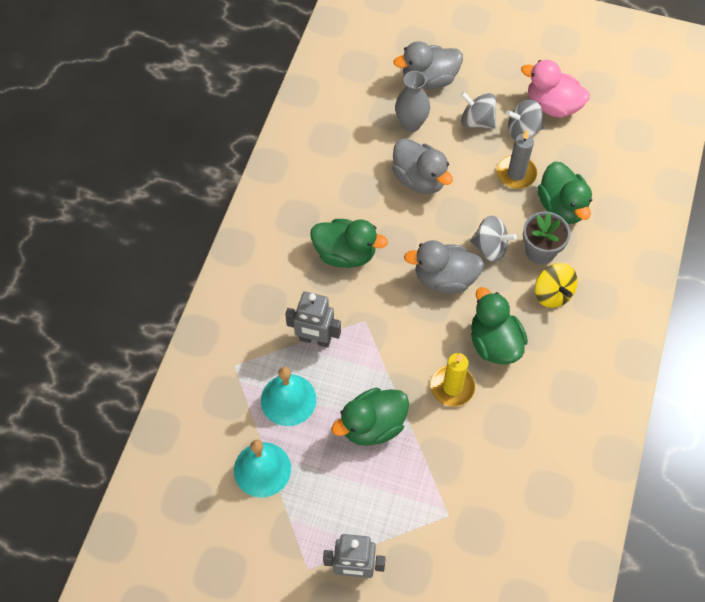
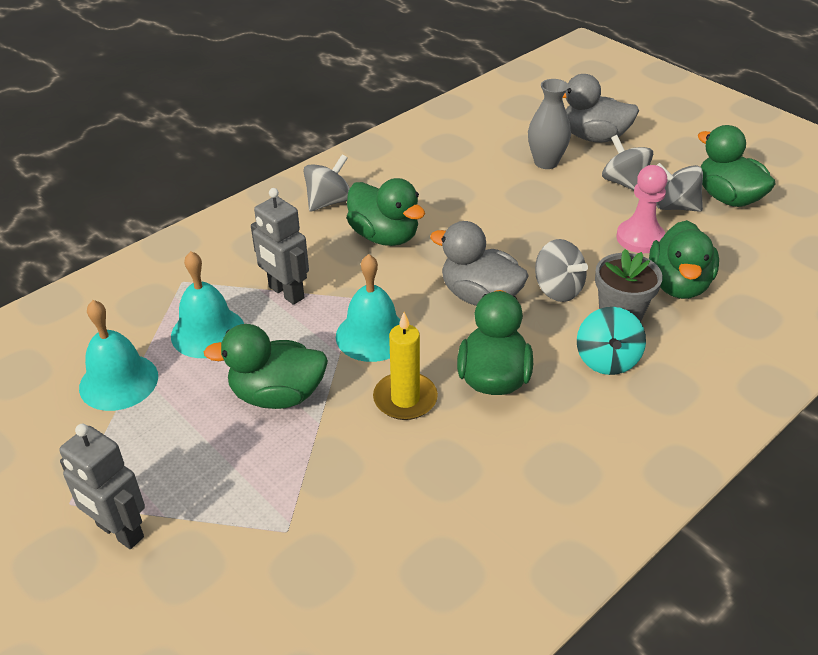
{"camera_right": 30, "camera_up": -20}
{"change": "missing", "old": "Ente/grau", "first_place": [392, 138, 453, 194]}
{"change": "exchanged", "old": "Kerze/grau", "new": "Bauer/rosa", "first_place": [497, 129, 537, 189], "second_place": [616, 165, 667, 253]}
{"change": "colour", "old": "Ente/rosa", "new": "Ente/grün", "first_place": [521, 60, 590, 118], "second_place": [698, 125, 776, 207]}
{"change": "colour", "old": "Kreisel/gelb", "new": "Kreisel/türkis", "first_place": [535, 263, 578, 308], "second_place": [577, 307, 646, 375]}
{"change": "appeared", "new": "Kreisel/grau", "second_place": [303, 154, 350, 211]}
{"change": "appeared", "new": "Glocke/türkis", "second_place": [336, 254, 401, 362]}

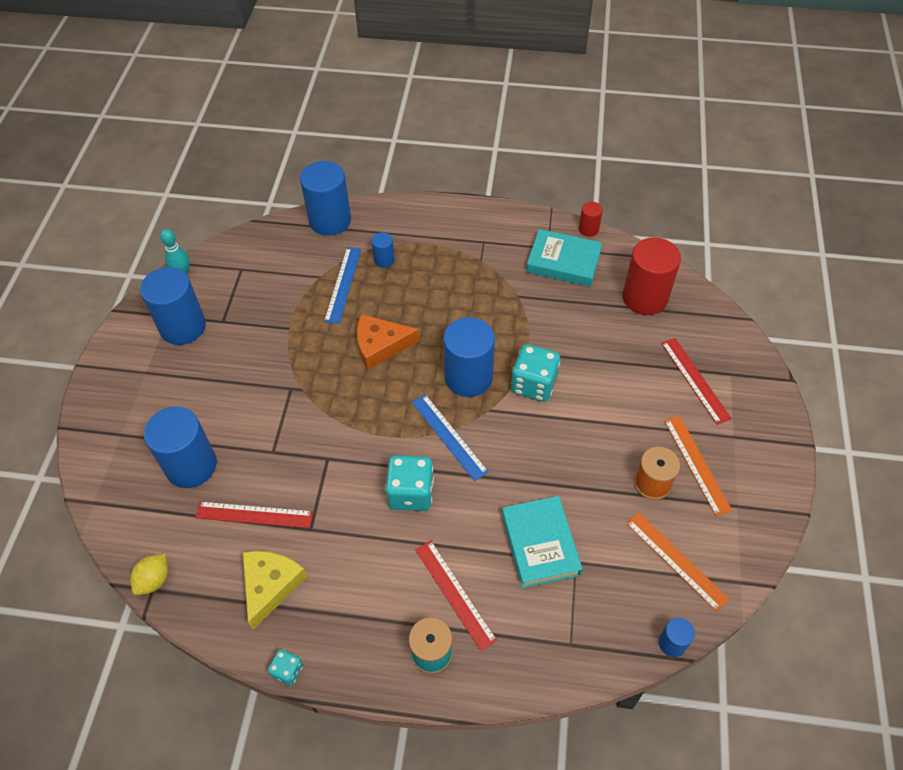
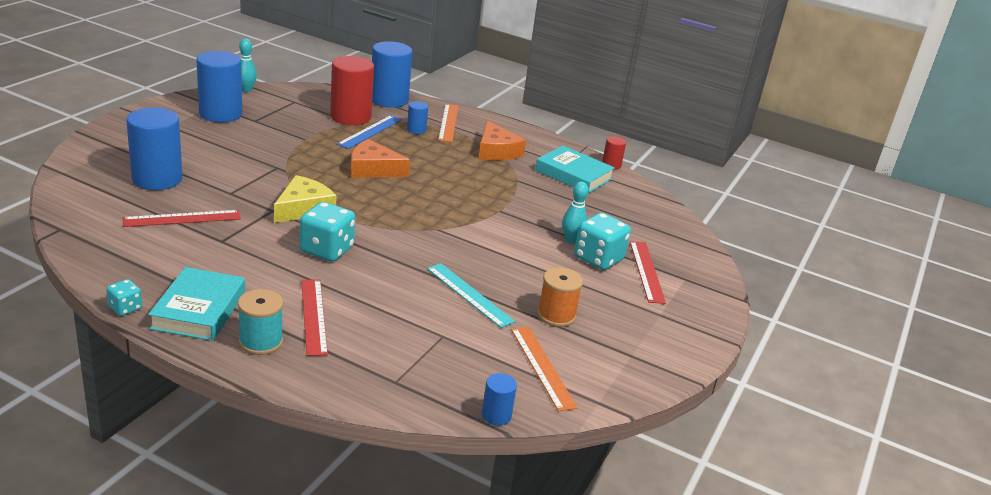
{"camera_right": 15, "camera_up": -25}
{"change": "missing", "old": "Zitrone/gelb", "first_place": [130, 554, 168, 595]}
{"change": "spun", "old": "Lineal/rot", "first_place": [195, 501, 313, 528], "second_place": [123, 210, 241, 227], "degrees": -45}
{"change": "relocated", "old": "Käse/gelb", "first_place": [243, 551, 307, 630], "second_place": [274, 175, 336, 223]}
{"change": "missing", "old": "Lineal/blau", "first_place": [412, 394, 489, 481]}
{"change": "missing", "old": "Vollzylinder/blau", "first_place": [443, 317, 495, 397]}
{"change": "relocated", "old": "Buch/türkis", "first_place": [502, 496, 583, 588], "second_place": [148, 267, 245, 341]}
{"change": "relocated", "old": "Spielwürfel/türkis", "first_place": [511, 344, 560, 402], "second_place": [574, 213, 631, 270]}
{"change": "relocated", "old": "Vollzylinder/rot", "first_place": [622, 237, 681, 315], "second_place": [330, 56, 374, 125]}
{"change": "relocated", "old": "Lineal/orange", "first_place": [664, 416, 732, 516], "second_place": [438, 104, 458, 142]}
{"change": "appeared", "new": "Lineal/türkis", "second_place": [427, 263, 515, 328]}
{"change": "appeared", "new": "Käse/orange", "second_place": [479, 121, 526, 161]}
{"change": "appeared", "new": "Bowlingkegel/türkis", "second_place": [562, 182, 588, 244]}

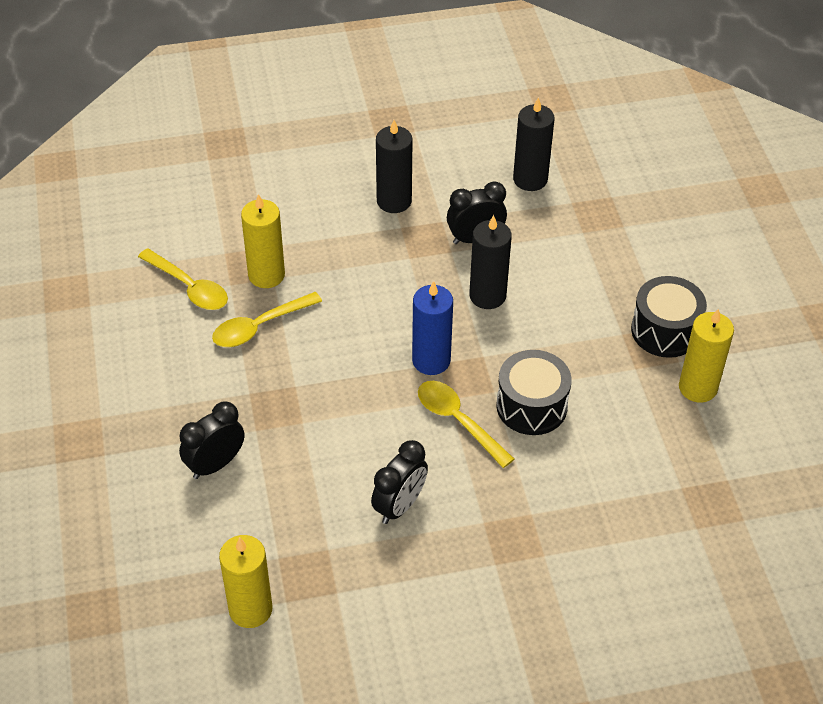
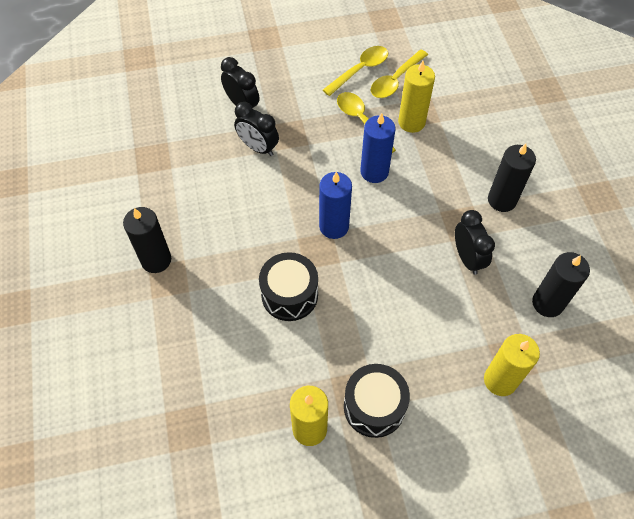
{"camera_right": 90, "camera_up": 10}
{"change": "relocated", "old": "Kerze/gelb", "first_place": [219, 535, 272, 628], "second_place": [484, 334, 540, 396]}
{"change": "relocated", "old": "Wecker/schwarz", "first_place": [371, 440, 428, 524], "second_place": [234, 102, 279, 156]}
{"change": "relocated", "old": "Löffel/gelb", "first_place": [418, 381, 514, 468], "second_place": [323, 46, 388, 96]}
{"change": "relocated", "old": "Kerze/schwarz", "first_place": [469, 215, 512, 309], "second_place": [123, 207, 171, 273]}
{"change": "appeared", "new": "Kerze/blau", "second_place": [360, 113, 396, 183]}

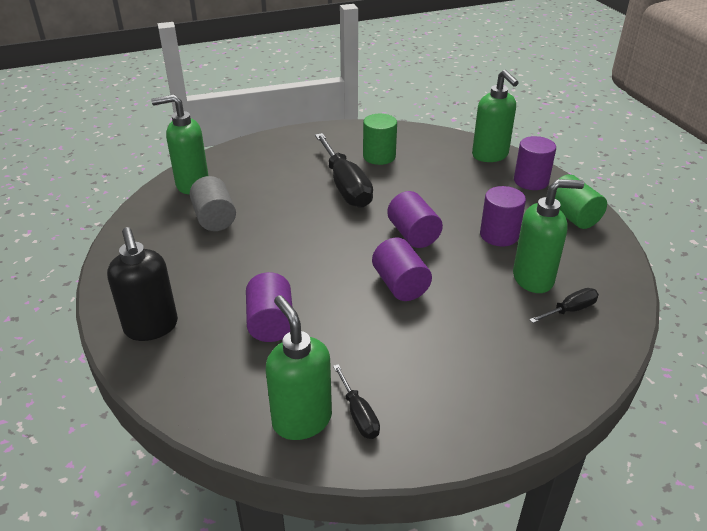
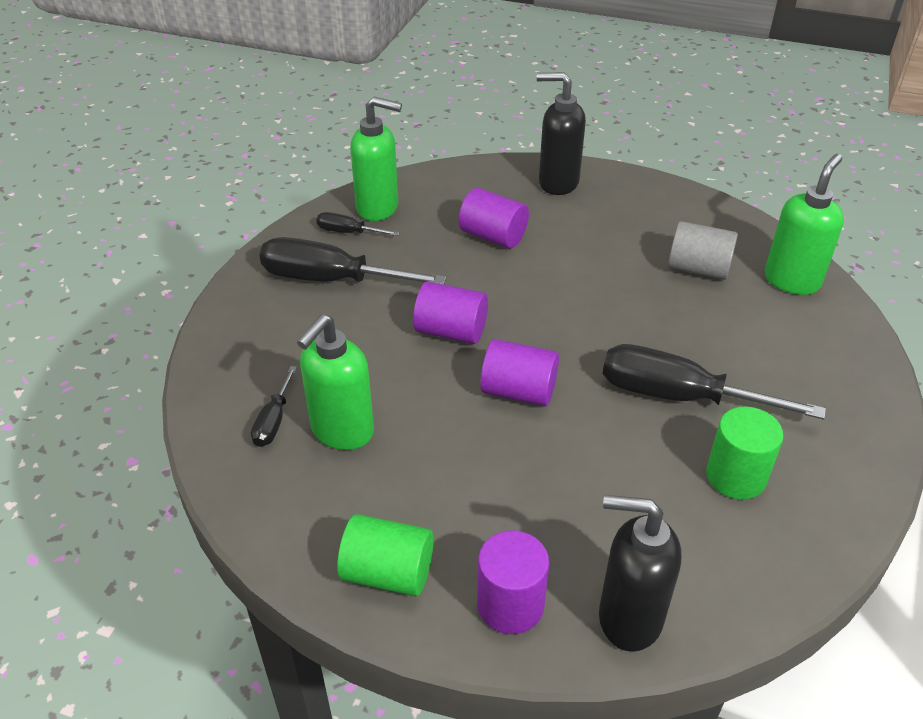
{"camera_right": 130, "camera_up": 5}
{"change": "colour", "old": "Seifenspender/grün", "new": "Seifenspender/schwarz", "first_place": [472, 70, 519, 162], "second_place": [599, 495, 681, 652]}
{"change": "missing", "old": "Vollzylinder/lila", "first_place": [480, 186, 526, 246]}
{"change": "appeared", "new": "Schraubenzieher/schwarz", "second_place": [260, 237, 446, 284]}

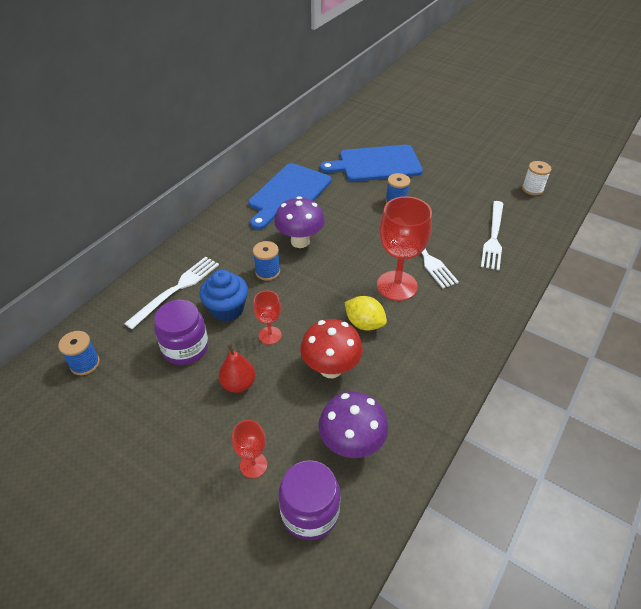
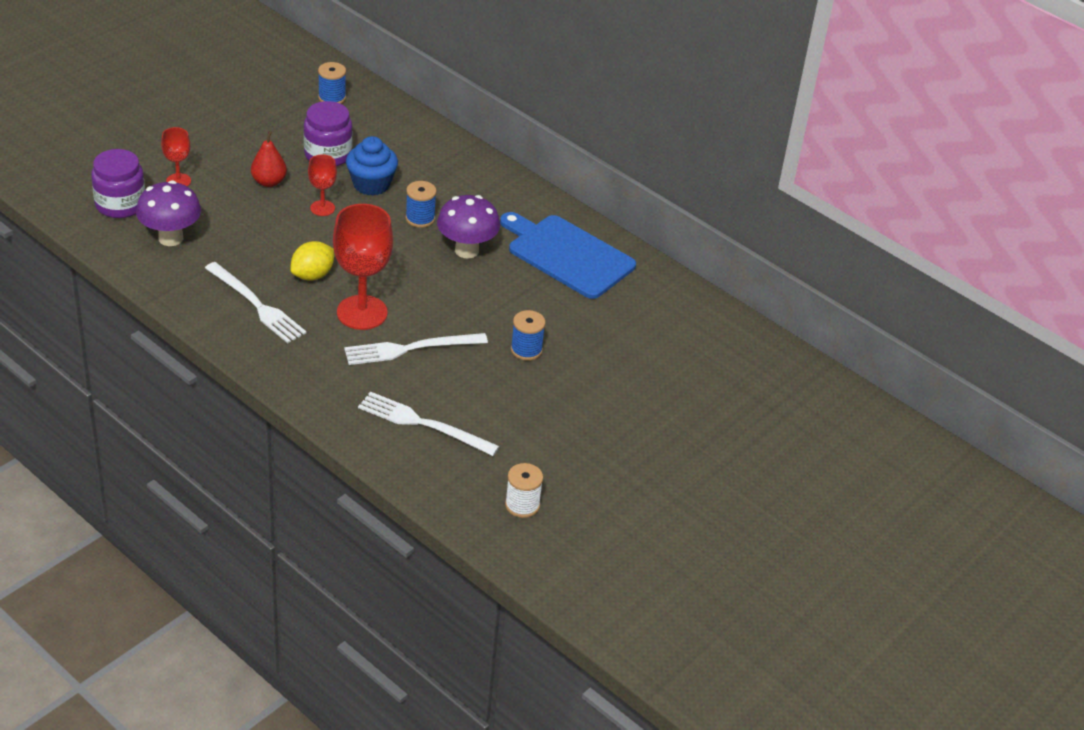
{"camera_right": 95, "camera_up": -5}
{"change": "relocated", "old": "Gabel/weiß", "first_place": [124, 257, 219, 329], "second_place": [205, 262, 307, 343]}
{"change": "missing", "old": "Pilz/rot", "first_place": [300, 319, 363, 378]}
{"change": "missing", "old": "Schneidebrett/blau", "first_place": [320, 145, 423, 182]}

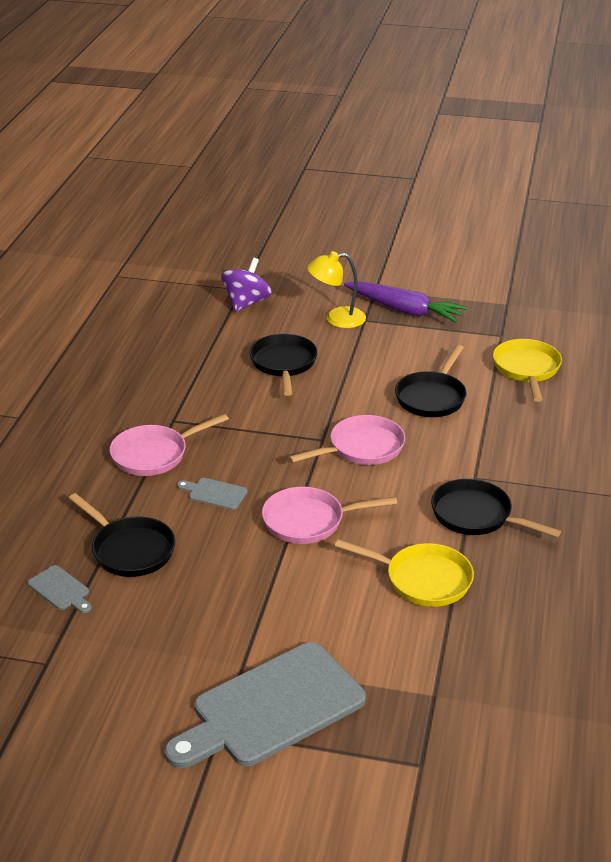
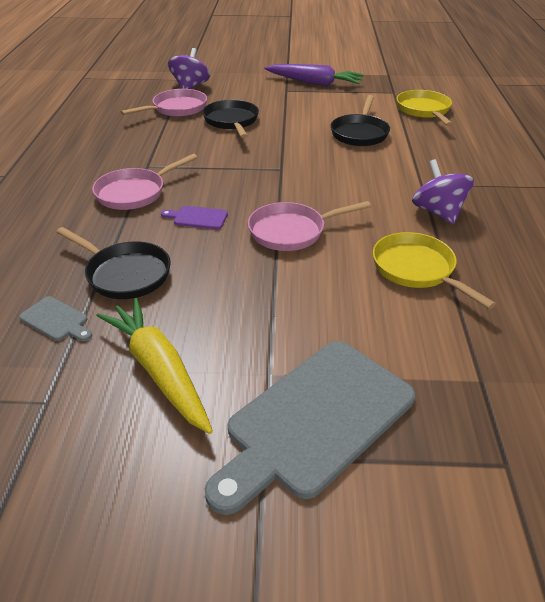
{"camera_right": -10, "camera_up": 5}
{"change": "colour", "old": "Schneidebrett/grau", "new": "Schneidebrett/lila", "first_place": [177, 478, 248, 510], "second_place": [161, 206, 228, 229]}
{"change": "relocated", "old": "Pfanne/rosa", "first_place": [288, 415, 405, 465], "second_place": [120, 89, 207, 117]}
{"change": "missing", "old": "Lampe/gelb", "first_place": [307, 251, 366, 328]}
{"change": "spun", "old": "Pfanne/gelb", "first_place": [335, 539, 474, 607], "second_place": [373, 232, 496, 309], "degrees": -135}
{"change": "exchanged", "old": "Pfanne/schwarz", "new": "Kreisel/lila", "first_place": [431, 479, 561, 537], "second_place": [412, 159, 474, 224]}
{"change": "appeared", "new": "Karotte/gelb", "second_place": [96, 298, 213, 434]}

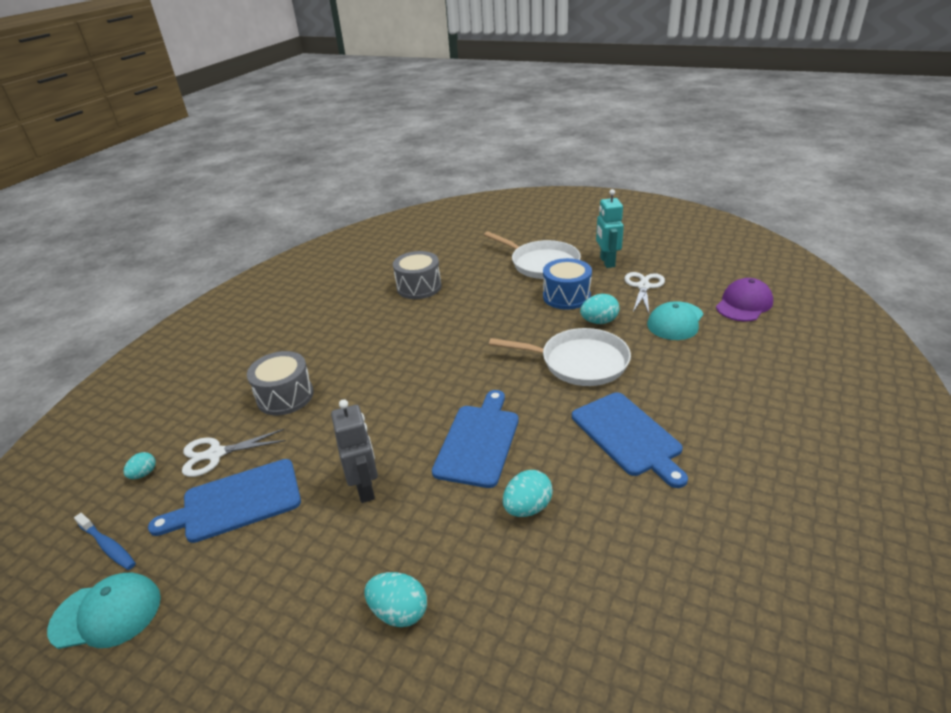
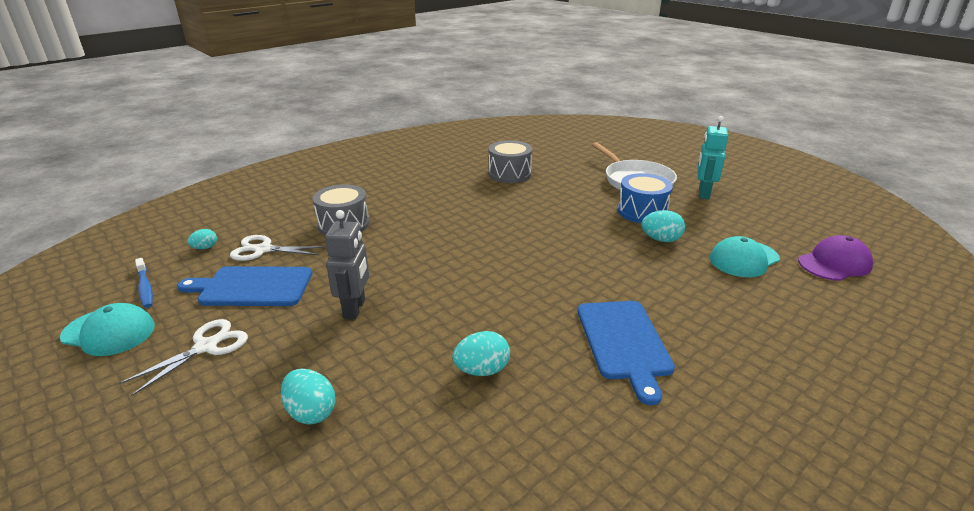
{"camera_right": 20, "camera_up": -5}
{"change": "missing", "old": "Schneidebrett/blau", "first_place": [432, 390, 519, 488]}
{"change": "missing", "old": "Pfanne/weiß", "first_place": [489, 328, 631, 386]}
{"change": "relocated", "old": "Schere/weiß", "first_place": [624, 272, 665, 313], "second_place": [119, 319, 248, 396]}

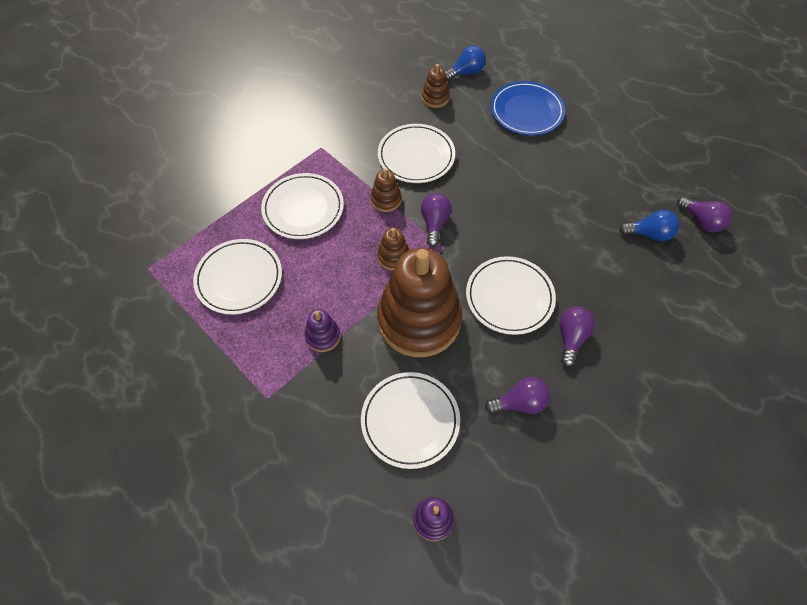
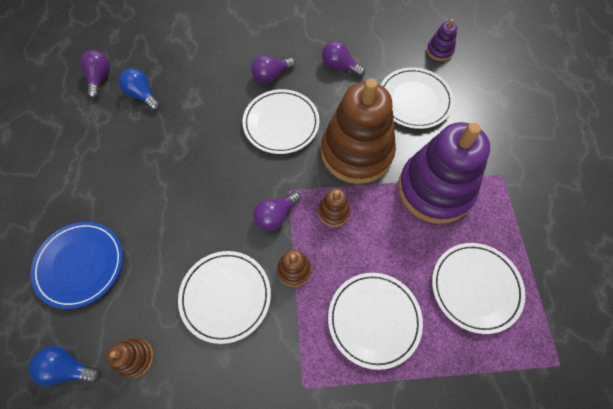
{"camera_right": -140, "camera_up": 5}
{"change": "size", "old": "Stapelspielzeug/lila", "first_place": [305, 309, 341, 352], "second_place": [398, 122, 490, 224], "factor": 2.4}

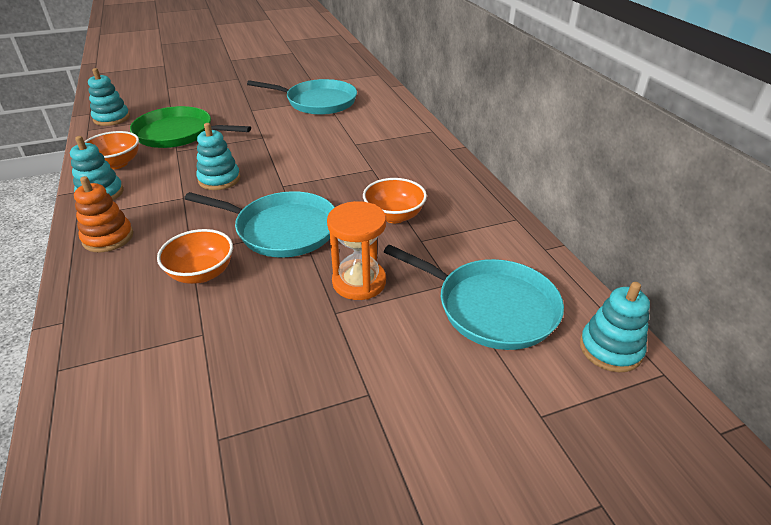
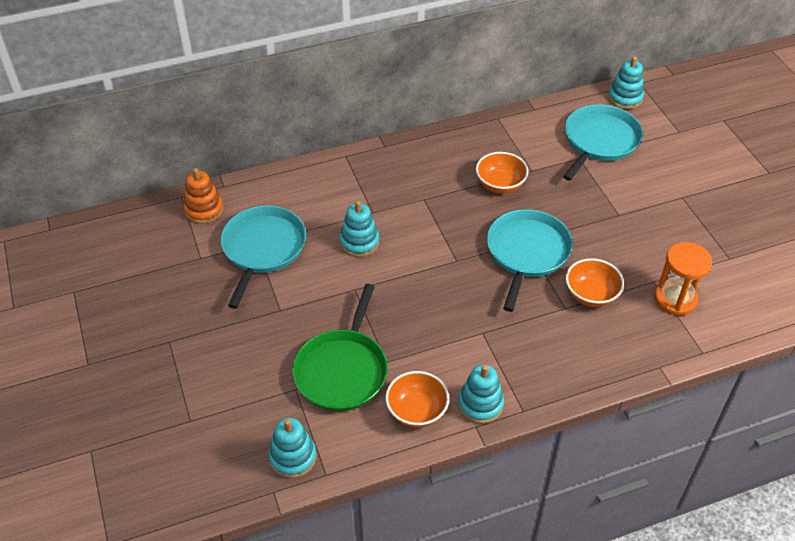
{"camera_right": -90, "camera_up": 10}
{"change": "relocated", "old": "Stapelspielzeug/orange", "first_place": [74, 176, 133, 252], "second_place": [183, 168, 223, 224]}
{"change": "relocated", "old": "Stapelspielzeug/türkis", "first_place": [196, 123, 240, 190], "second_place": [339, 201, 379, 257]}
{"change": "relocated", "old": "Sanduhr/orange", "first_place": [327, 201, 386, 300], "second_place": [654, 242, 712, 316]}

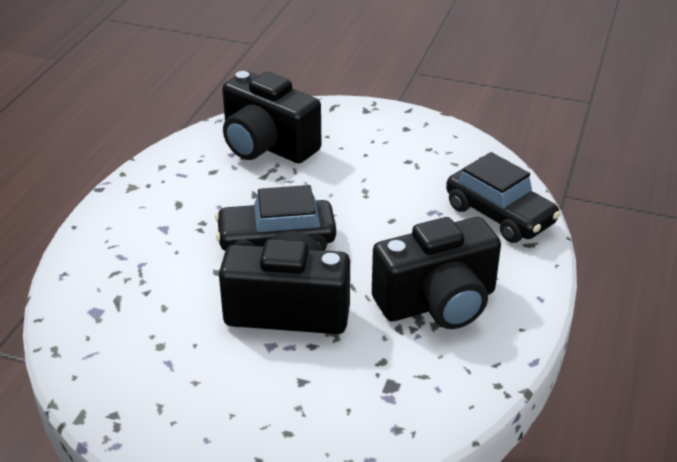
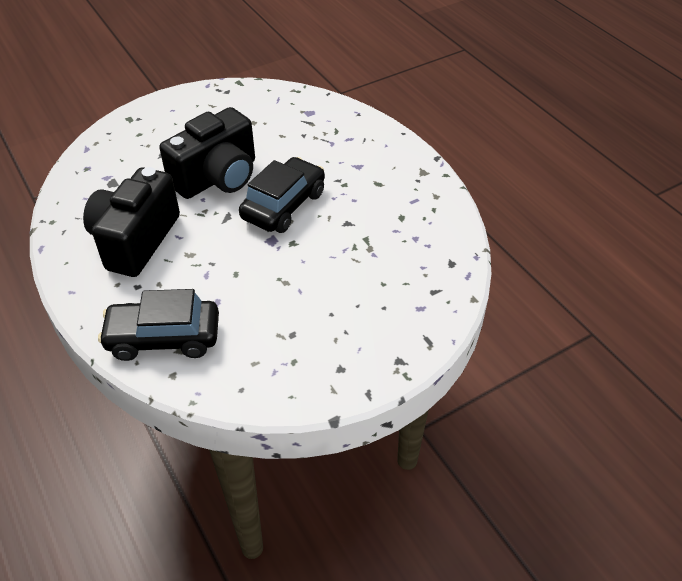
{"camera_right": 130, "camera_up": 10}
{"change": "missing", "old": "Kamera/schwarz", "first_place": [222, 71, 322, 163]}

